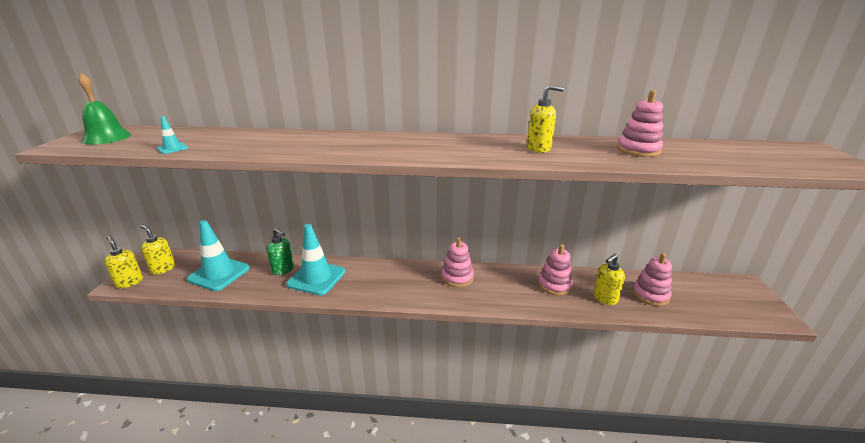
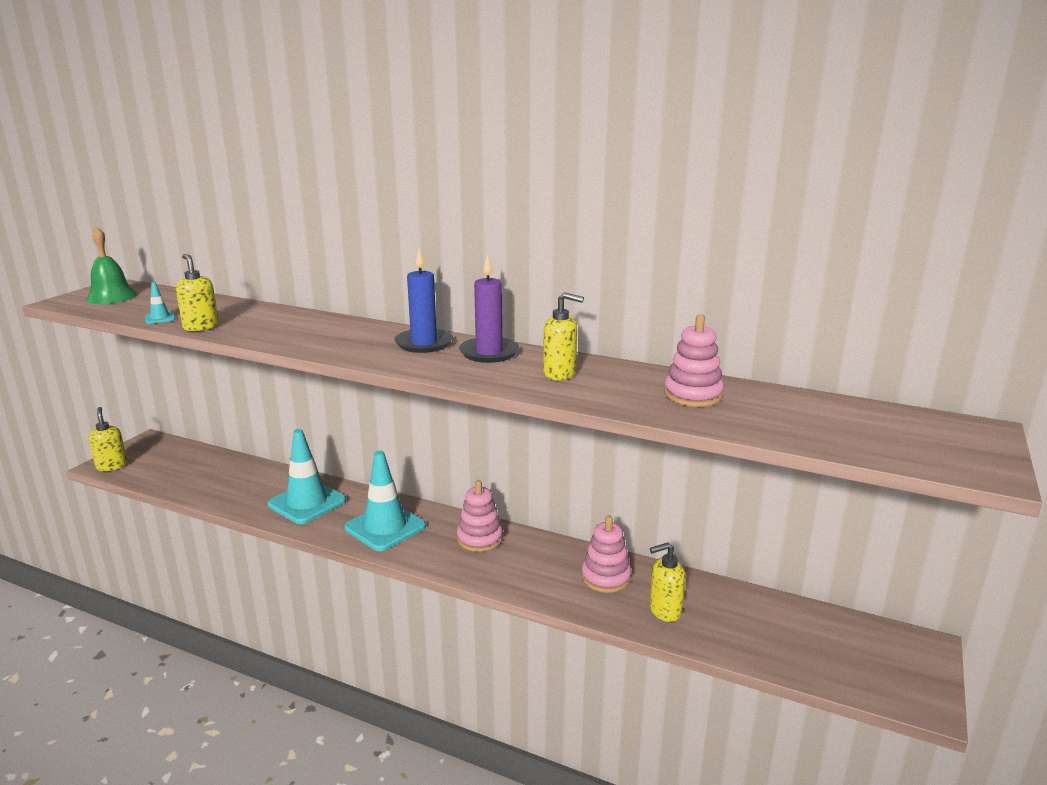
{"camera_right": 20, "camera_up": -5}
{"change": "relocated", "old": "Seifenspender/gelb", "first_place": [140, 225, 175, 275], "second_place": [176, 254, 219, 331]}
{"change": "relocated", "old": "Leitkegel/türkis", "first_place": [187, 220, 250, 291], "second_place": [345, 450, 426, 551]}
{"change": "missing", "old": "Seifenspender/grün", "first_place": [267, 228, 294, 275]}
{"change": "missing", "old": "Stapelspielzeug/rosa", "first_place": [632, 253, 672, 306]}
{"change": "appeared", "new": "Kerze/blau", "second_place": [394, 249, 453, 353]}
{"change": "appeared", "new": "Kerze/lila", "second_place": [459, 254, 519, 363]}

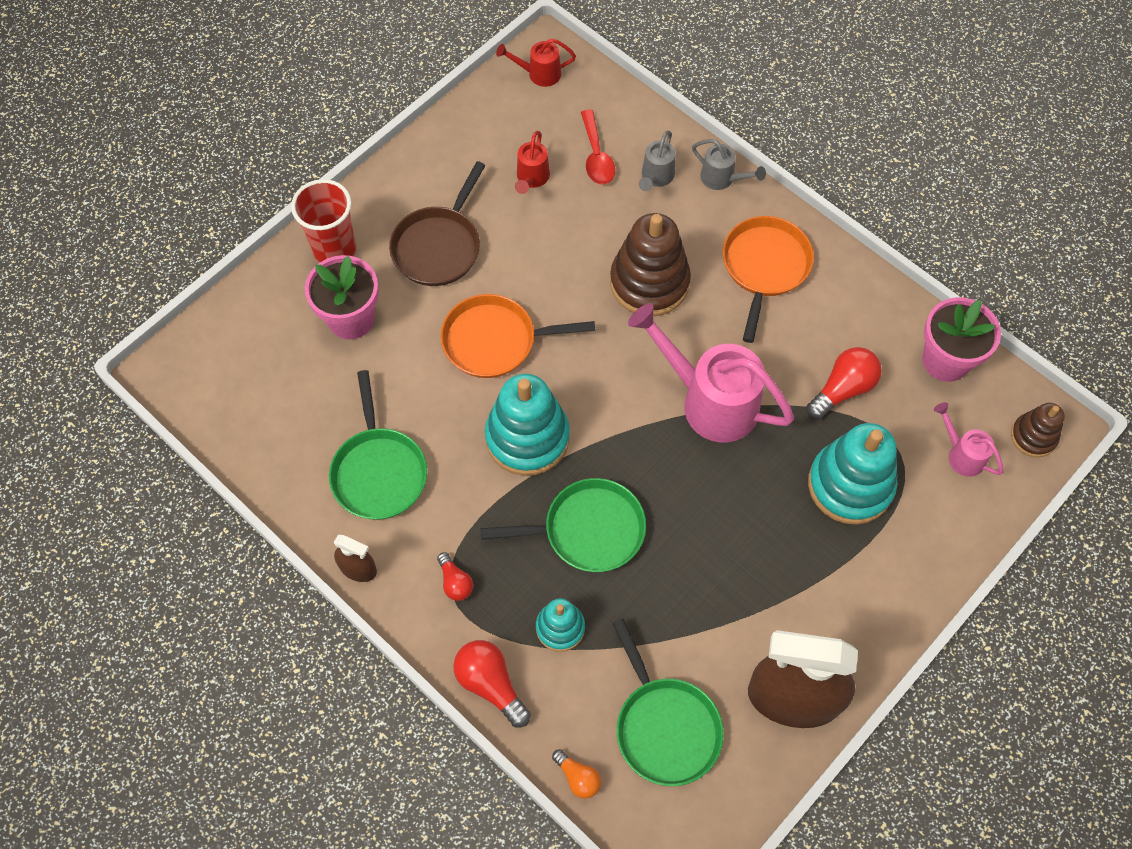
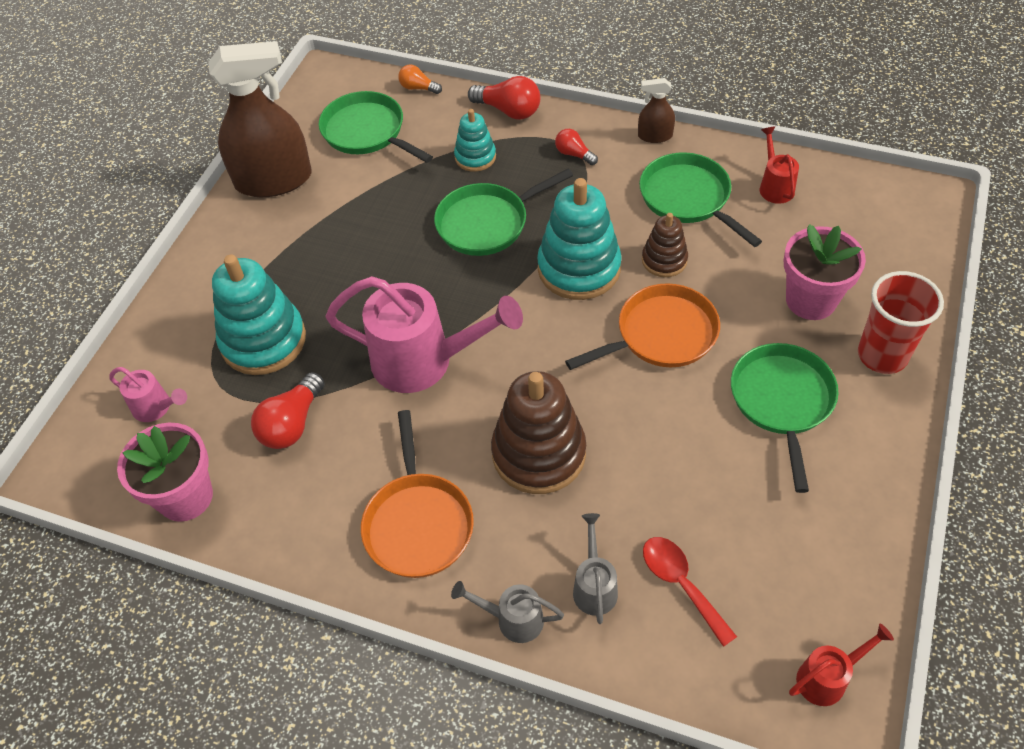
{"camera_right": 160, "camera_up": -10}
{"change": "colour", "old": "Pfanne/braun", "new": "Pfanne/grün", "first_place": [389, 161, 486, 286], "second_place": [731, 343, 839, 493]}
{"change": "relocated", "old": "Gießkanne/rot", "first_place": [515, 131, 550, 194], "second_place": [760, 126, 799, 204]}
{"change": "relocated", "old": "Stapelspielzeug/braun", "first_place": [1011, 403, 1065, 457], "second_place": [642, 213, 688, 277]}

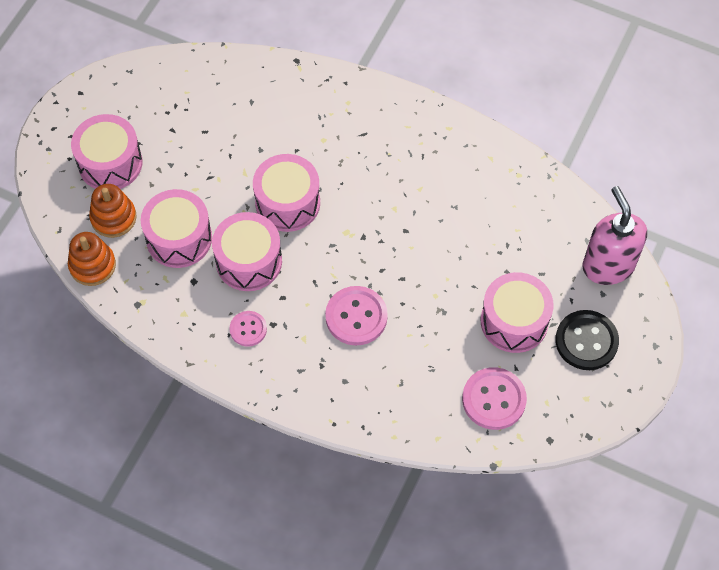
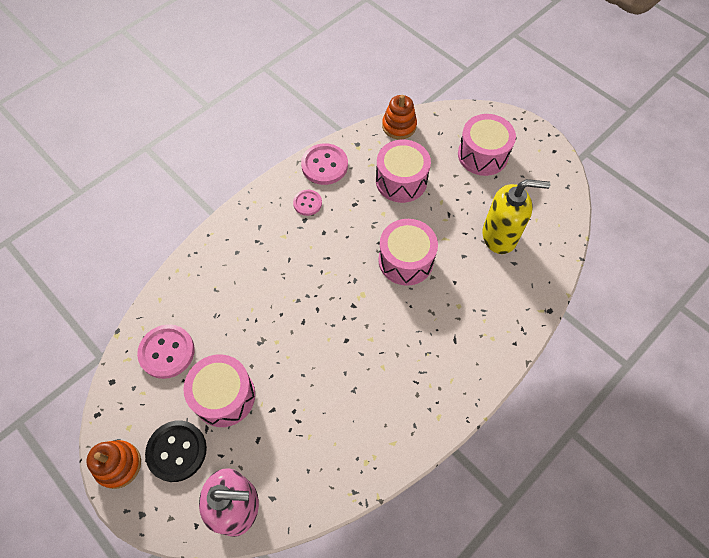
{"camera_right": 110, "camera_up": 0}
{"change": "relocated", "old": "Stapelspielzeug/orange", "first_place": [89, 184, 136, 238], "second_place": [86, 440, 141, 489]}
{"change": "missing", "old": "Trommel/rosa", "first_place": [212, 212, 282, 291]}
{"change": "relocated", "old": "Knopf/rosa", "first_place": [325, 286, 388, 345], "second_place": [301, 143, 348, 185]}
{"change": "appeared", "new": "Seifenspender/gelb", "second_place": [482, 179, 550, 254]}

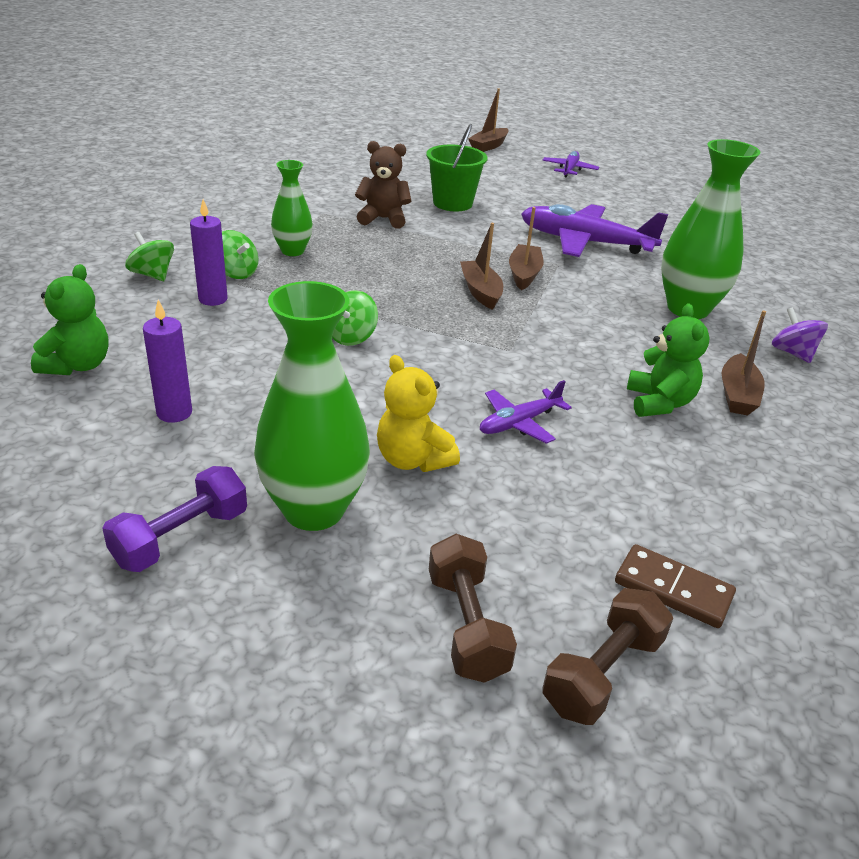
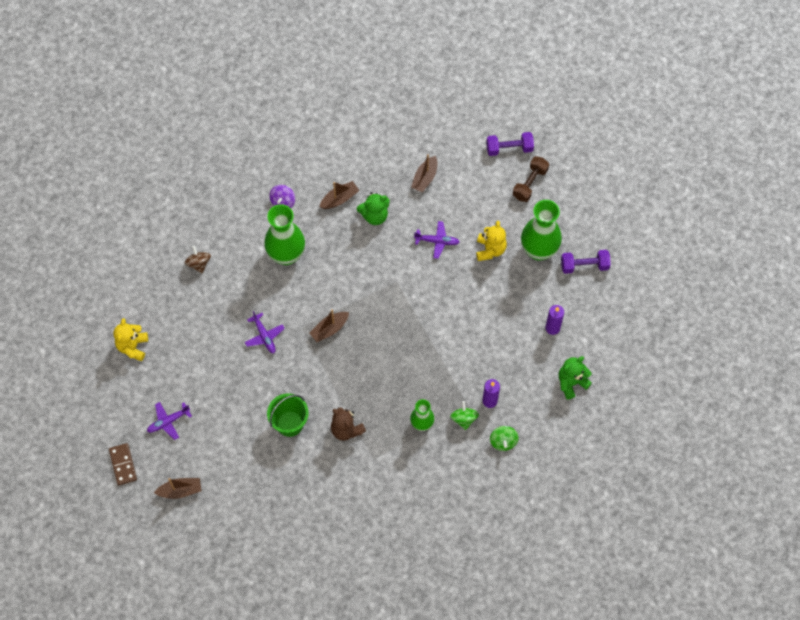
{"camera_right": -135, "camera_up": 30}
{"change": "missing", "old": "Kreisel/grün", "first_place": [332, 290, 378, 346]}
{"change": "relocated", "old": "Boot/braun", "first_place": [460, 223, 503, 310], "second_place": [411, 154, 437, 192]}
{"change": "size", "old": "Flugzeug/lila", "first_place": [521, 204, 668, 257], "second_place": [245, 311, 285, 353], "factor": 0.53}
{"change": "colour", "old": "Hantel/braun", "new": "Hantel/lila", "first_place": [542, 588, 673, 725], "second_place": [486, 132, 534, 156]}
{"change": "relocated", "old": "Dominostein/braun", "first_place": [615, 544, 736, 628], "second_place": [109, 443, 137, 485]}
{"change": "spun", "old": "Teddybär/grün", "first_place": [627, 303, 710, 417], "second_place": [357, 192, 390, 225], "degrees": -150}
{"change": "appeared", "new": "Teddybär/gelb", "second_place": [113, 318, 148, 361]}
{"change": "appeared", "new": "Kreisel/braun", "second_place": [185, 246, 211, 273]}

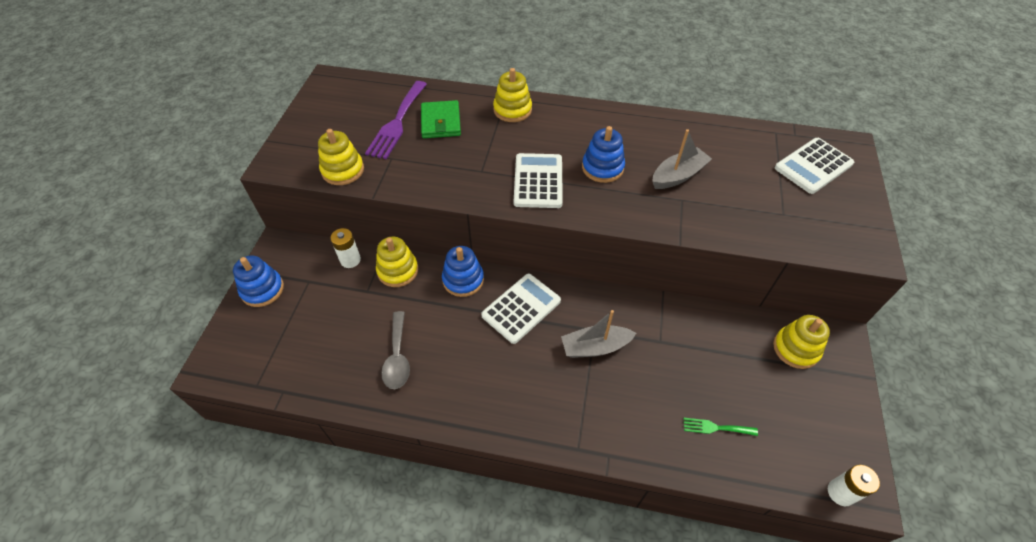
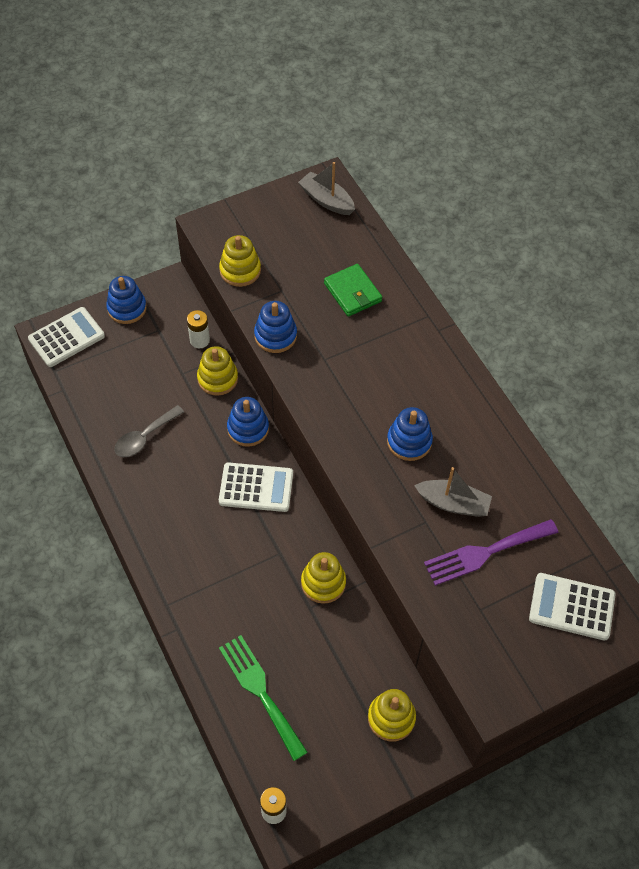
{"camera_right": 50, "camera_up": 5}
{"change": "relocated", "old": "Gabel/lila", "first_place": [365, 81, 427, 159], "second_place": [424, 519, 558, 586]}
{"change": "spun", "old": "Geldbörse/grün", "first_place": [421, 100, 461, 138], "second_place": [324, 264, 382, 317], "degrees": -75}
{"change": "relocated", "old": "Stapelspielzeug/gelb", "first_place": [493, 68, 532, 122], "second_place": [301, 552, 346, 604]}
{"change": "relocated", "old": "Taschenrechner/weiß", "first_place": [514, 153, 563, 208], "second_place": [28, 307, 105, 367]}
{"change": "relocated", "old": "Boot/grau", "first_place": [561, 310, 636, 358], "second_place": [298, 162, 355, 215]}
{"change": "size", "old": "Gabel/grün", "first_place": [683, 418, 758, 436], "second_place": [219, 635, 308, 761], "factor": 2.0}
{"change": "appeared", "new": "Stapelspielzeug/blau", "second_place": [254, 301, 297, 353]}

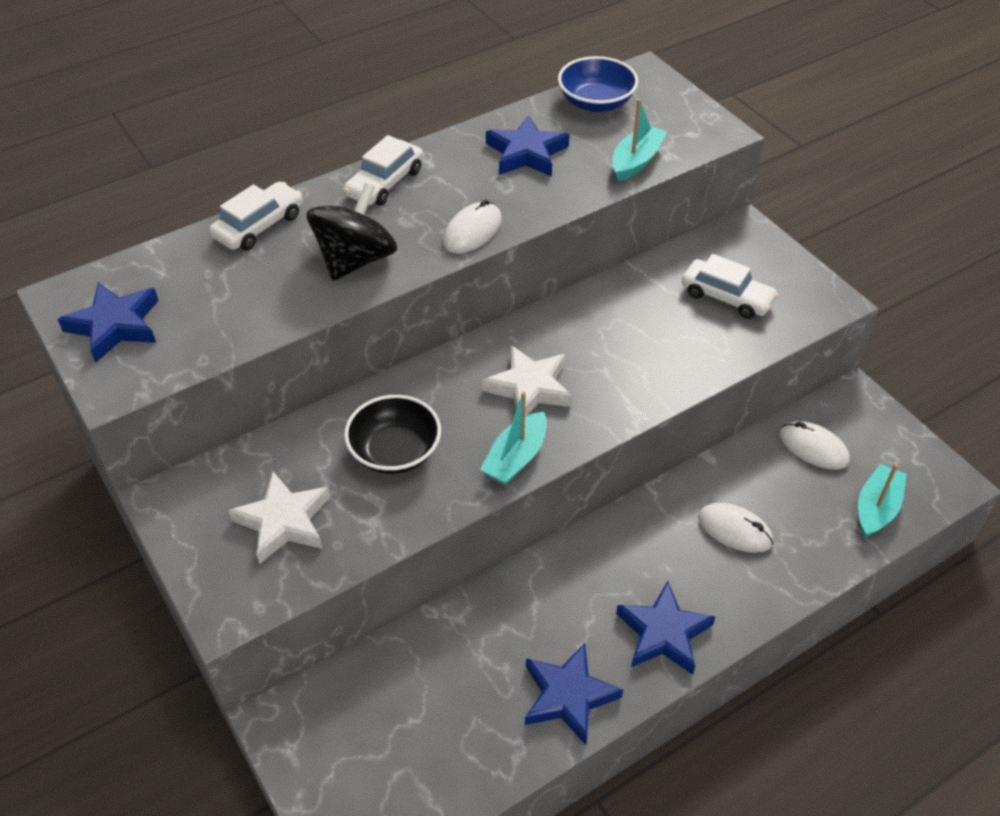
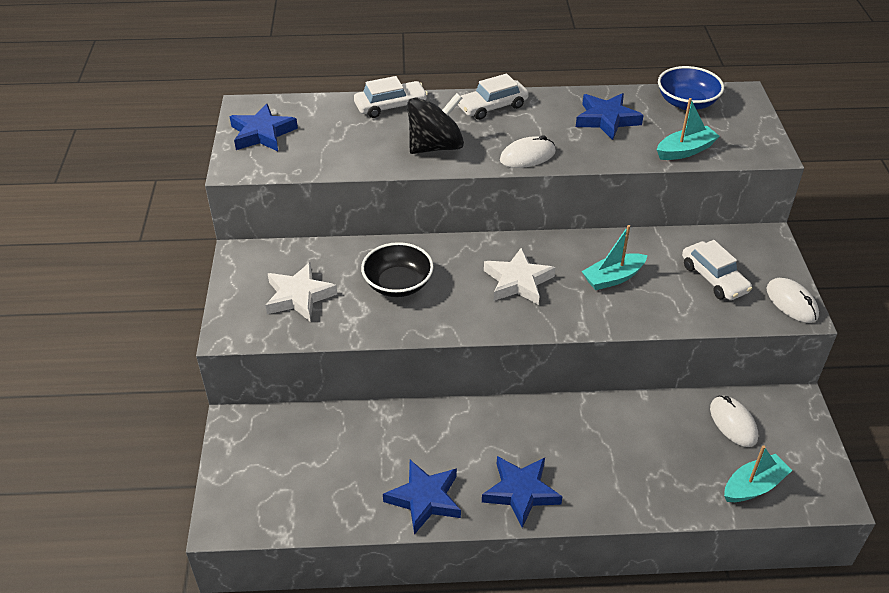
{"camera_right": 30, "camera_up": -5}
{"change": "relocated", "old": "Boot/türkis", "first_place": [480, 392, 547, 485], "second_place": [582, 225, 647, 290]}
{"change": "relocated", "old": "Computermaus/weiß", "first_place": [698, 503, 773, 553], "second_place": [766, 278, 819, 323]}

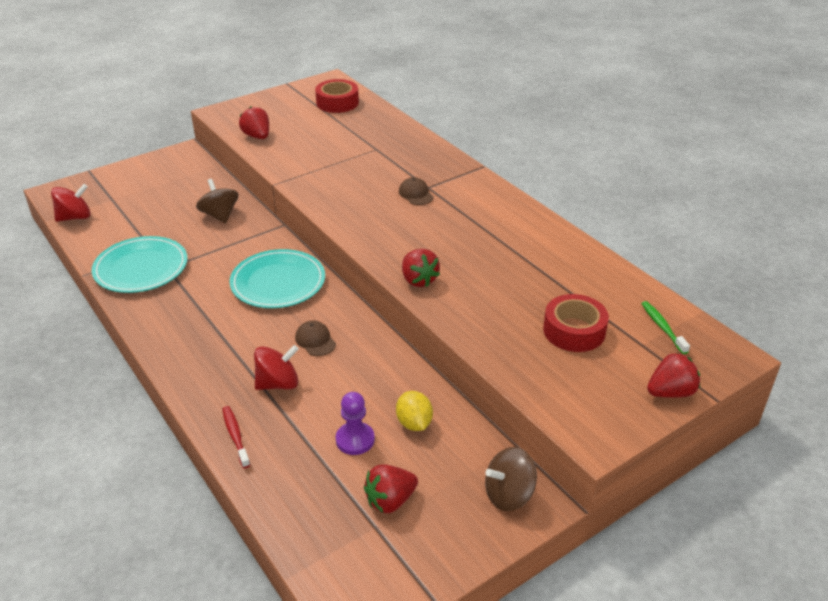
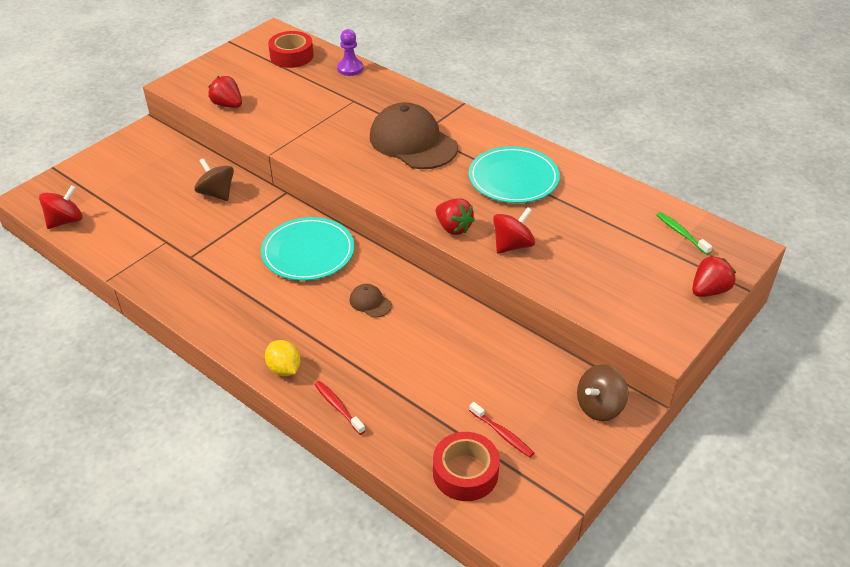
{"camera_right": -15, "camera_up": 5}
{"change": "relocated", "old": "Teller/türkis", "first_place": [92, 236, 188, 293], "second_place": [469, 146, 560, 203]}
{"change": "relocated", "old": "Kreisel/rot", "first_place": [254, 345, 299, 390], "second_place": [493, 207, 535, 254]}
{"change": "relocated", "old": "Bauer/lila", "first_place": [336, 392, 375, 455], "second_place": [337, 29, 363, 76]}
{"change": "exchanged", "old": "Erdbeere/rot", "new": "Zahnbürste/rot", "first_place": [364, 465, 418, 513], "second_place": [469, 402, 534, 457]}
{"change": "relocated", "old": "Zitrone/gelb", "first_place": [396, 391, 433, 431], "second_place": [265, 340, 300, 376]}
{"change": "size", "old": "Kappe/braun", "first_place": [399, 177, 434, 205], "second_place": [370, 102, 458, 169], "factor": 2.41}
{"change": "relocated", "old": "Klebeband/rot", "first_place": [543, 294, 609, 352], "second_place": [433, 432, 500, 501]}

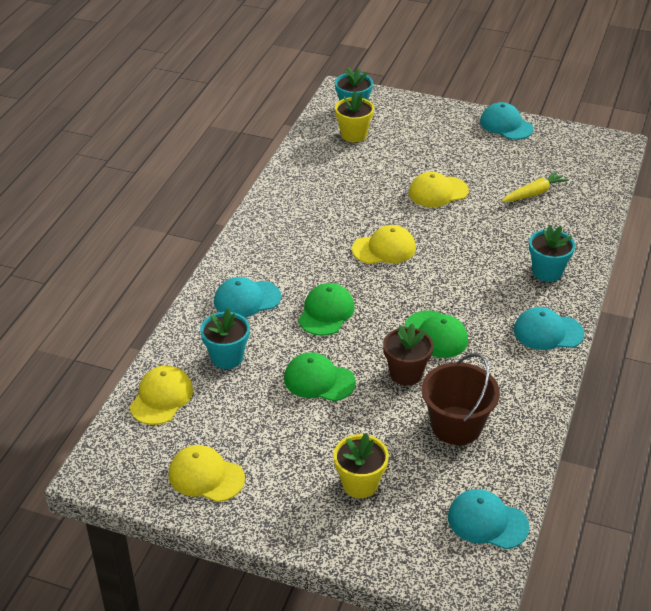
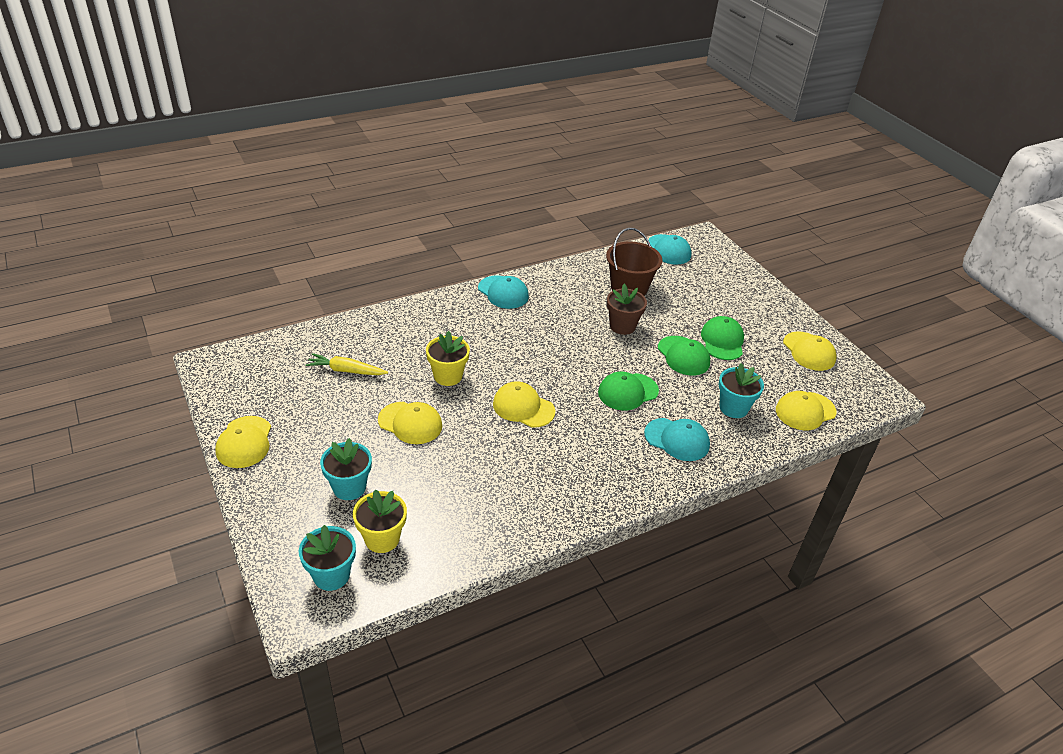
{"camera_right": -140, "camera_up": 0}
{"change": "relocated", "old": "Blumentopf/gelb", "first_place": [333, 433, 389, 498], "second_place": [426, 331, 470, 386]}
{"change": "relocated", "old": "Kappe/grün", "first_place": [405, 310, 468, 358], "second_place": [701, 316, 744, 360]}
{"change": "colour", "old": "Kappe/türkis", "new": "Kappe/gelb", "first_place": [480, 102, 533, 140], "second_place": [215, 416, 271, 468]}
{"change": "relocated", "old": "Blumentopf/türkis", "first_place": [529, 225, 575, 282], "second_place": [320, 438, 372, 500]}

